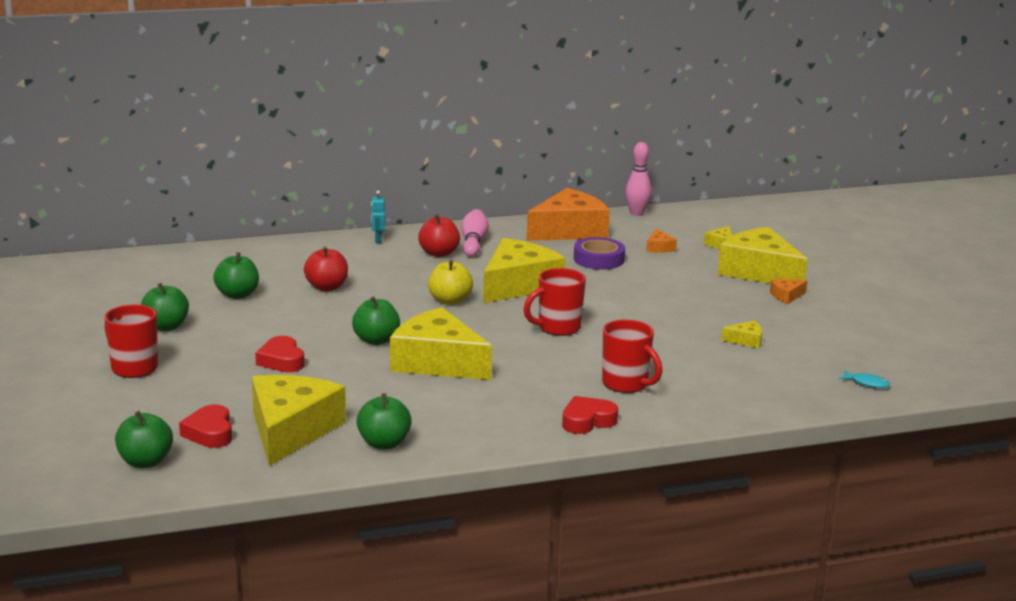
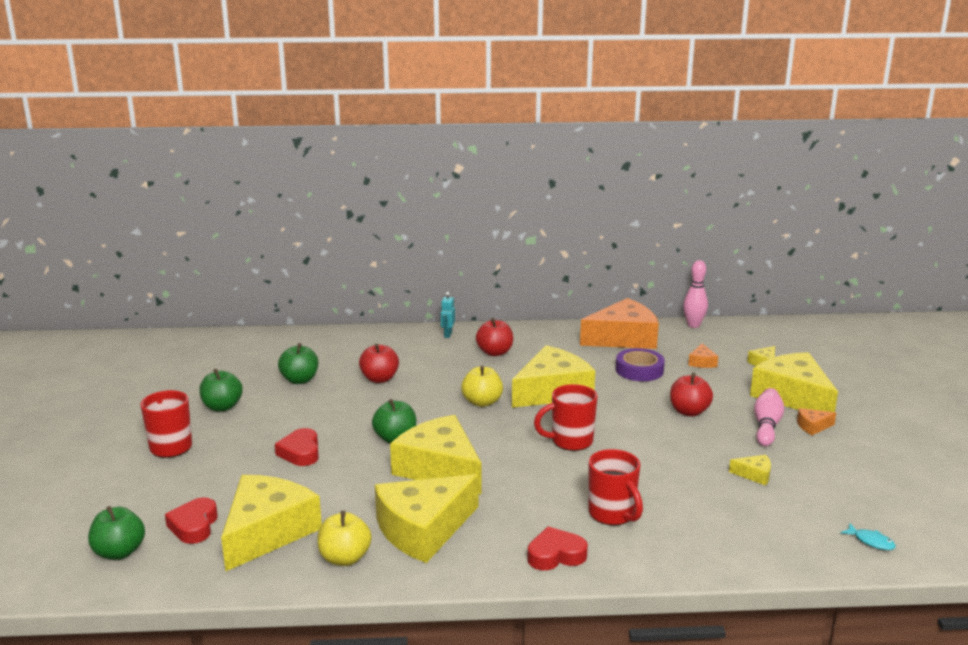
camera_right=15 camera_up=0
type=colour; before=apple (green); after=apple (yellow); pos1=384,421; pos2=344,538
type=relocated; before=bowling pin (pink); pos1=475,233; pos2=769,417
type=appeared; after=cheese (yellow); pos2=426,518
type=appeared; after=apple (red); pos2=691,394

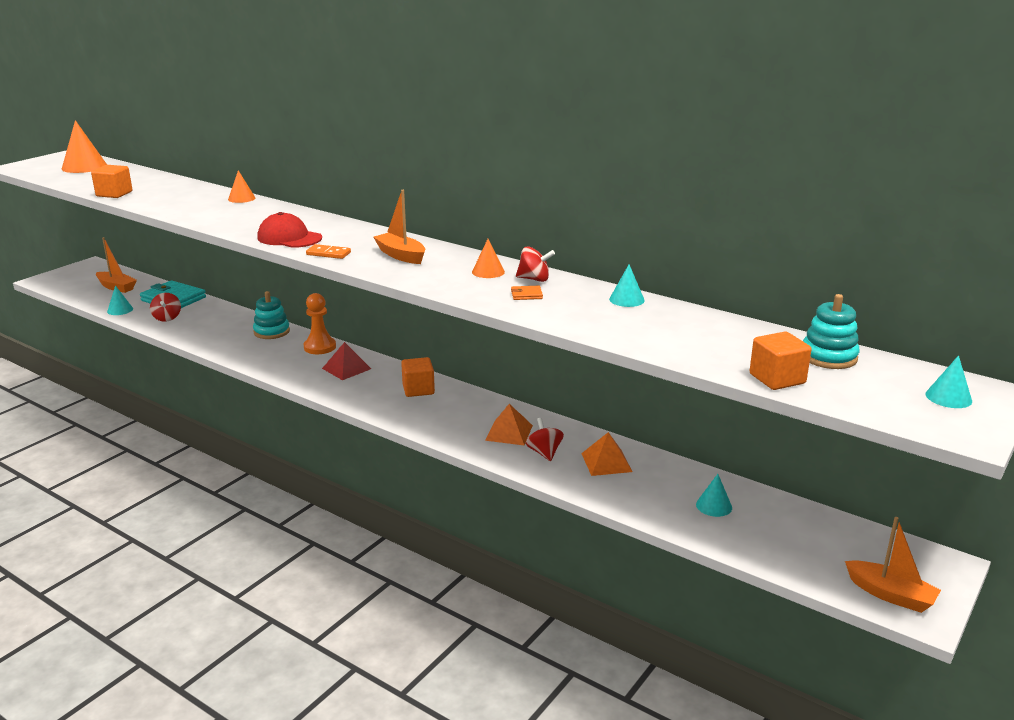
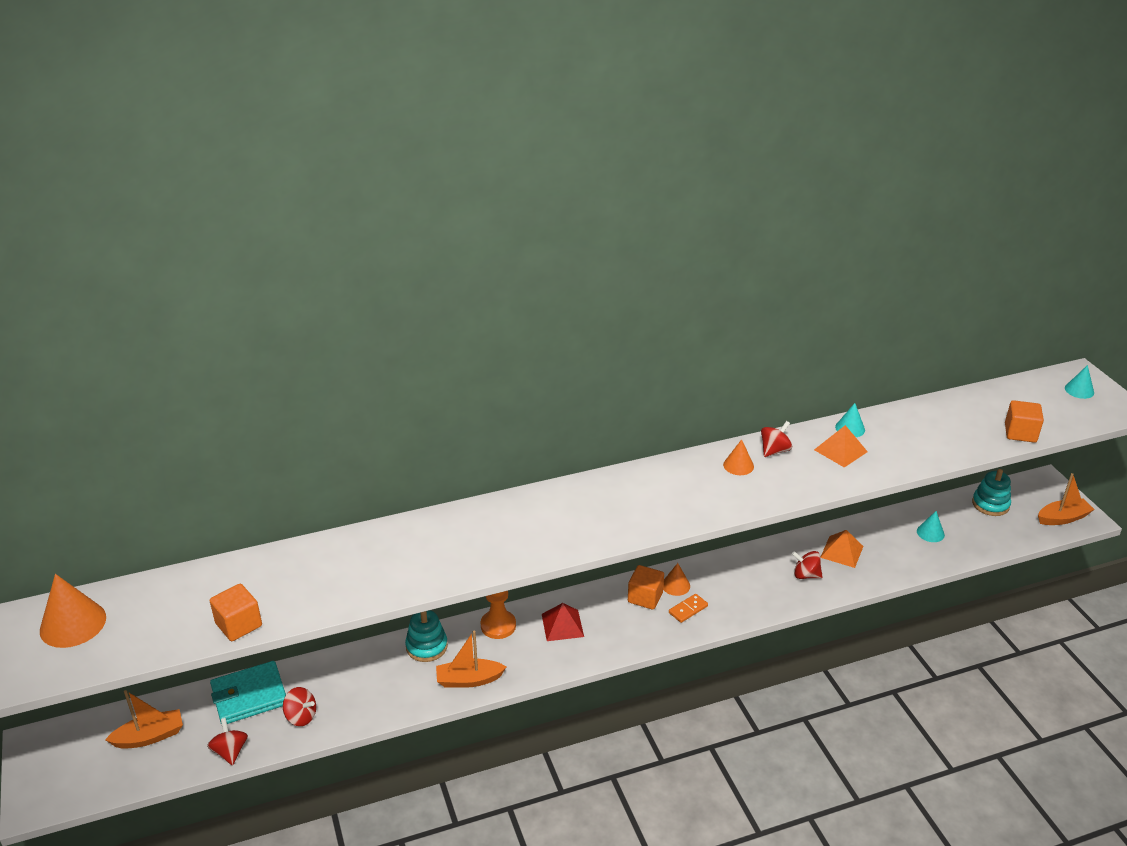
camera_right=-55 camera_up=10
type=exchanged; before=cone (turquoise); after=spinning top (red); pos1=120,300; pos2=227,742
type=relocated; before=cone (orange); pos1=241,186; pos2=676,579
type=missing; before=cap (red); pos1=289,230
type=relocated; before=domino (orange); pos1=328,251; pos2=688,608
type=relocated; before=boat (orange); pos1=399,227; pos2=471,659
type=relocated; before=pyramid (orange); pos1=509,424; pos2=841,446
type=missing; before=wallet (orange); pos1=527,293
type=relocated; before=stacking toy (turquoise); pos1=831,331; pos2=991,492

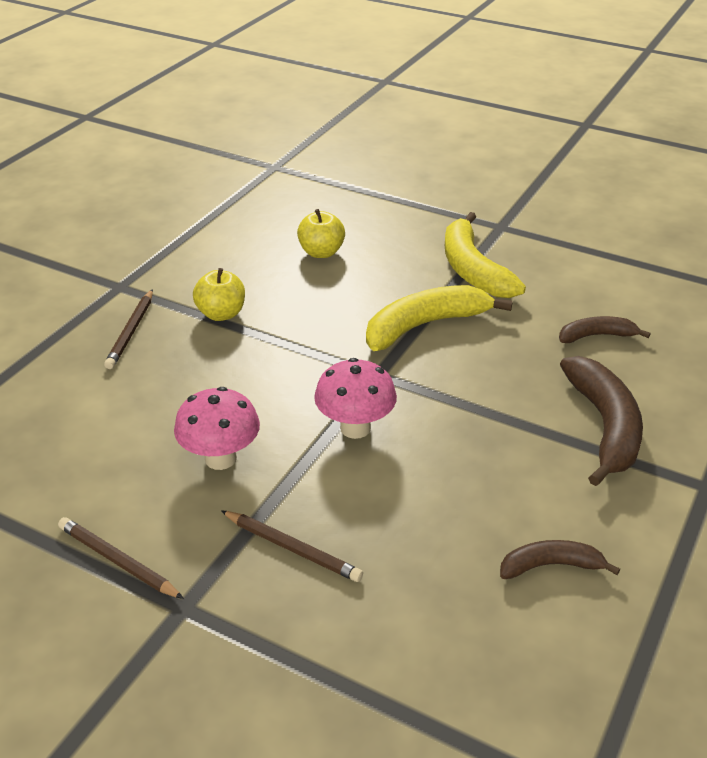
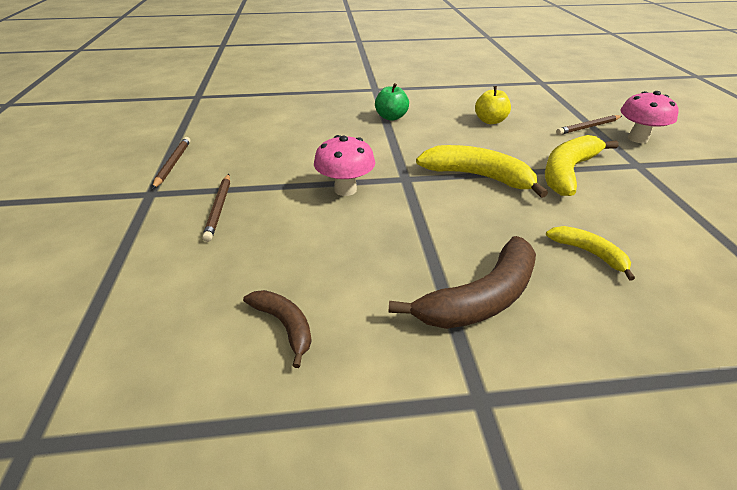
camera_right=55 camera_up=0
type=relocated; before=pencil (brown); pos1=128,329; pos2=589,125
type=relocated; before=mushroom (pink); pos1=217,428; pos2=649,117
type=colour; before=apple (yellow); after=apple (green); pos1=219,294; pos2=392,102
type=colour; before=banana (brown); after=banana (yellow); pos1=605,329; pos2=590,253

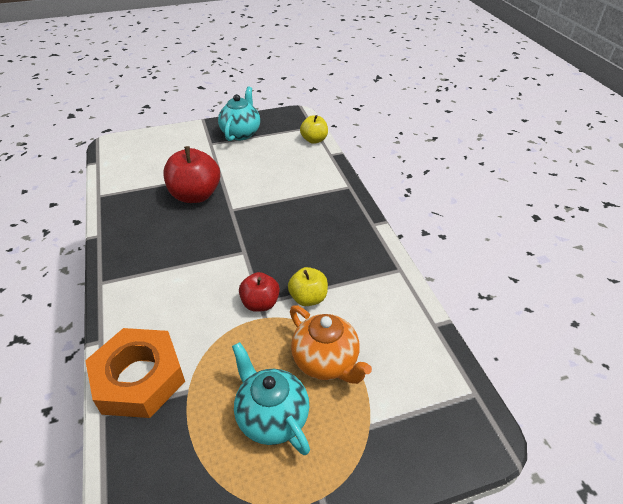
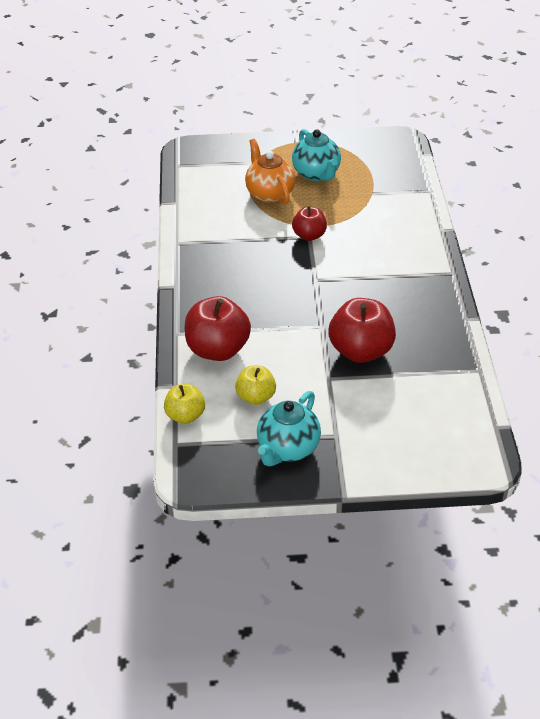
camera_right=-165 camera_up=0
type=missing; before=nut (orange); pos1=135,373
type=relocated; before=apple (yellow); pos1=308,286; pos2=255,385
type=appeared; after=apple (red); pos2=218,328

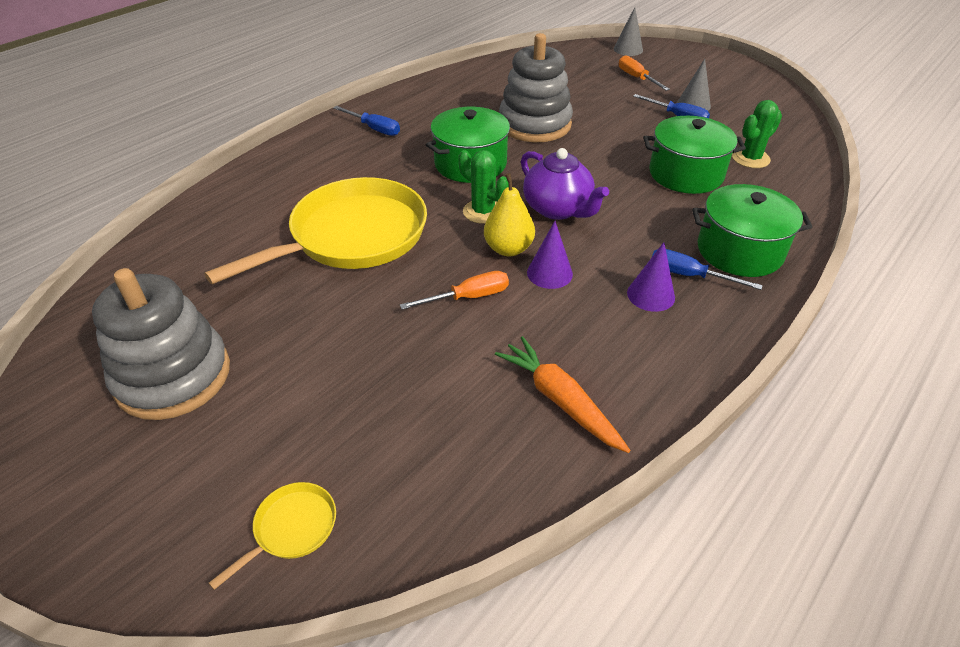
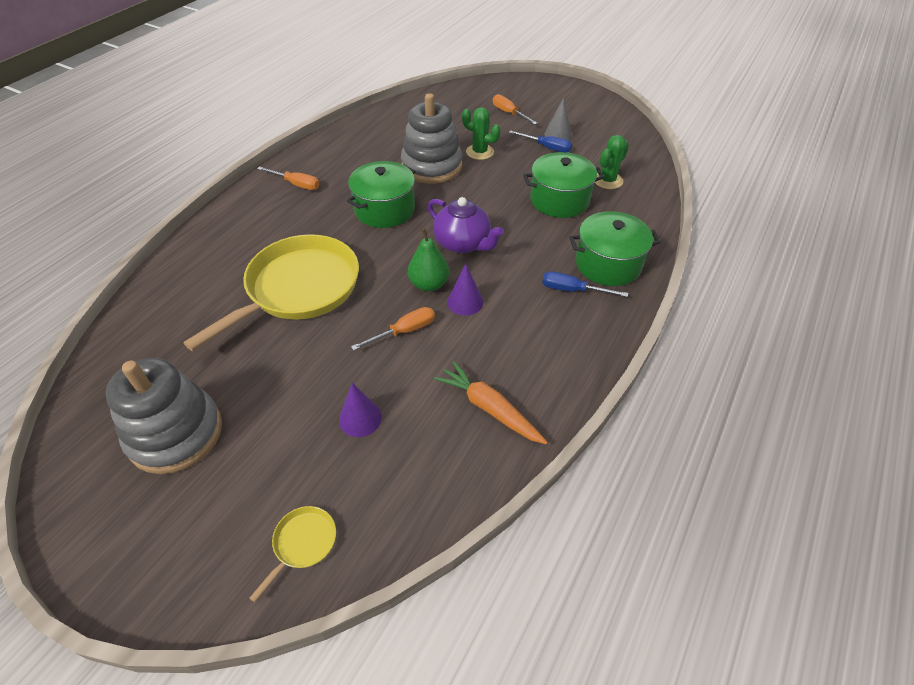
camera_right=-10 camera_up=5
type=colour; before=screwdriver (blue); after=screwdriver (orange); pos1=366,121; pos2=288,178
type=relocated; before=cactus (green); pos1=483,187; pos2=481,133
type=colour; before=pear (yellow); after=pear (green); pos1=509,214; pos2=428,260
type=missing; before=cone (grey); pos1=628,31
type=relocated; before=cone (purple); pos1=651,277; pos2=360,410

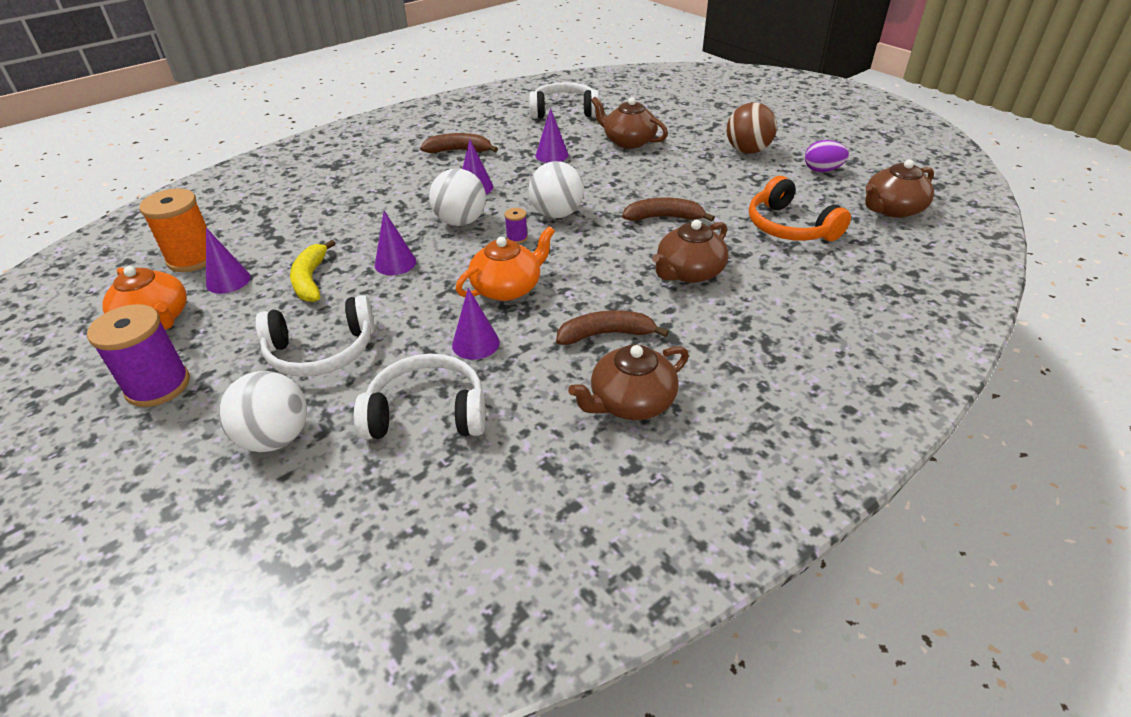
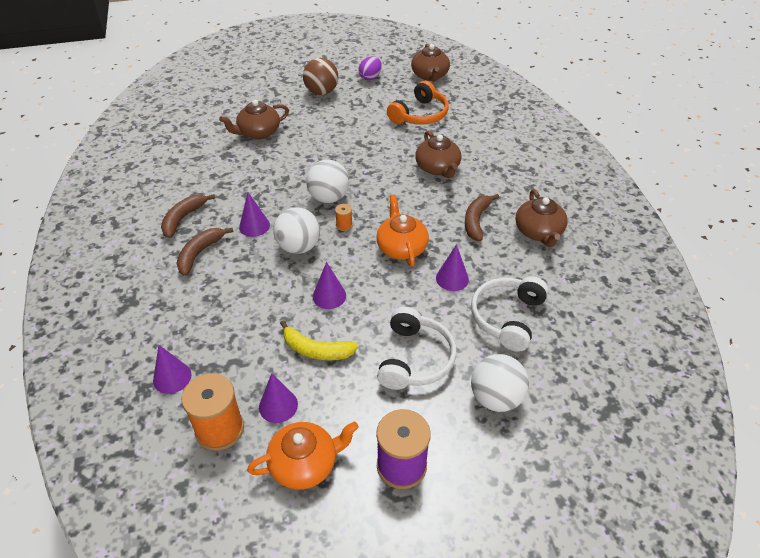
camera_right=-65 camera_up=5
type=colour; before=spool (purple); after=spool (orange); pos1=516,226; pos2=344,217
type=missing; before=headphones (white); pos1=564,100
type=relocated; before=cone (purple); pos1=552,135; pos2=172,369
type=relocated; before=banana (brown); pos1=668,210; pos2=205,252
type=spun; before=headphones (orange); pos1=800,208; pos2=418,103; turn=-45

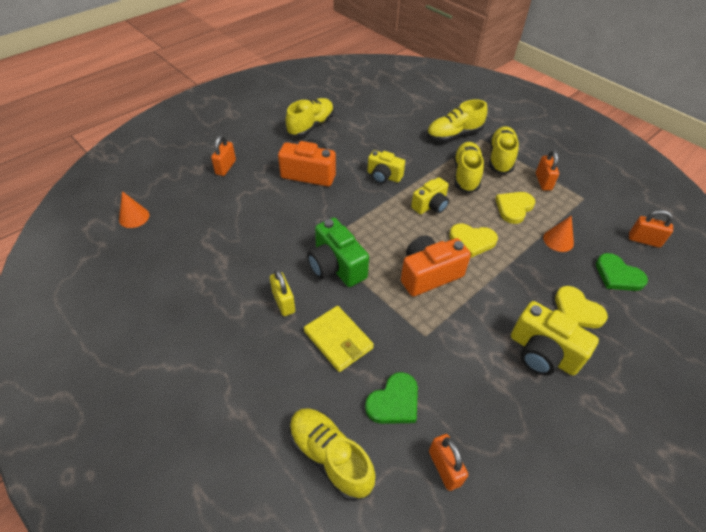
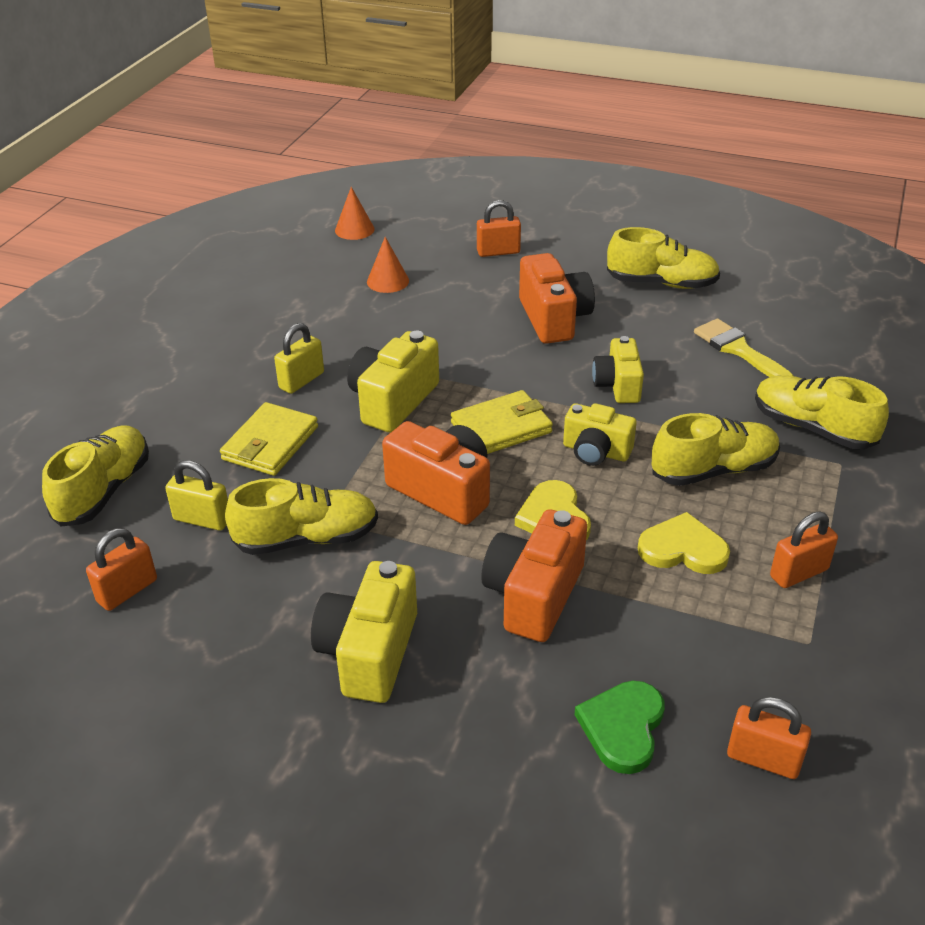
camera_right=65 camera_up=-10
type=colour; before=camera (green); after=camera (yellow); pos1=338,252; pos2=393,381
type=exchanged; before=heart (green); after=padlock (yellow); pos1=391,398; pos2=196,495
type=relocated; before=shoe (yellow); pos1=504,150; pos2=301,516
type=relocated; before=cone (orange); pos1=558,233; pos2=388,265
type=missing; before=heart (yellow); pos1=581,307
type=spun; before=padlock (orange); pos1=651,229; pos2=769,738; turn=-60
type=appeared; after=wallet (yellow); pos2=502,422
type=appeared; after=camera (orange); pos2=534,575
type=appeared; after=brush (yellow); pos2=744,347

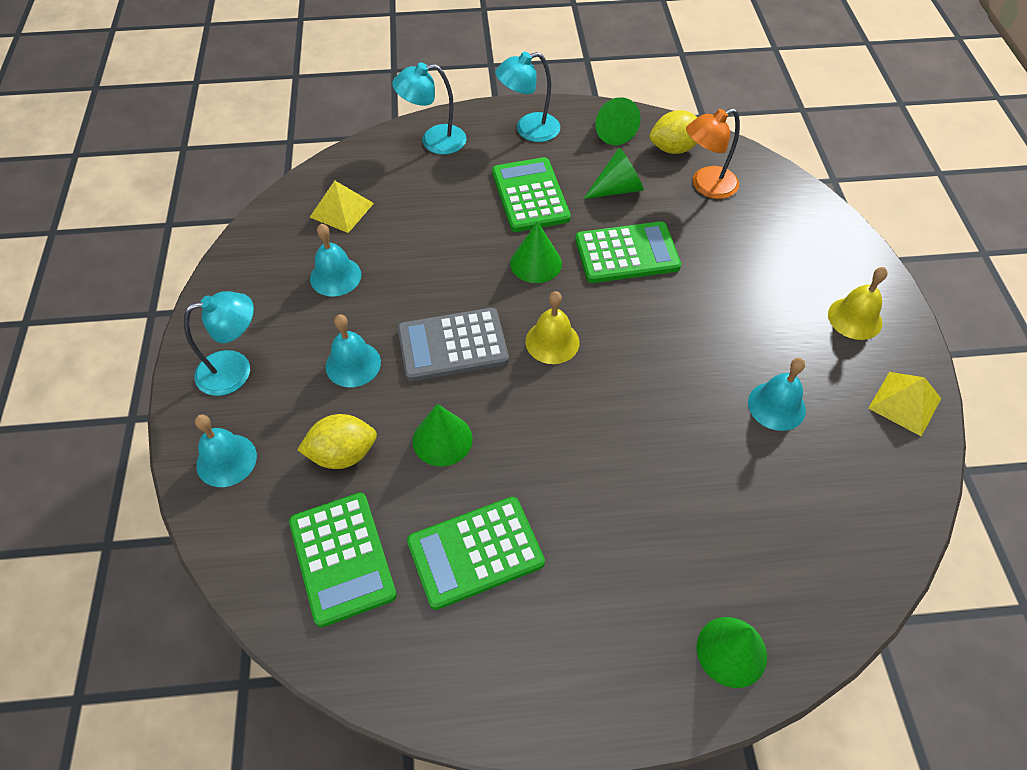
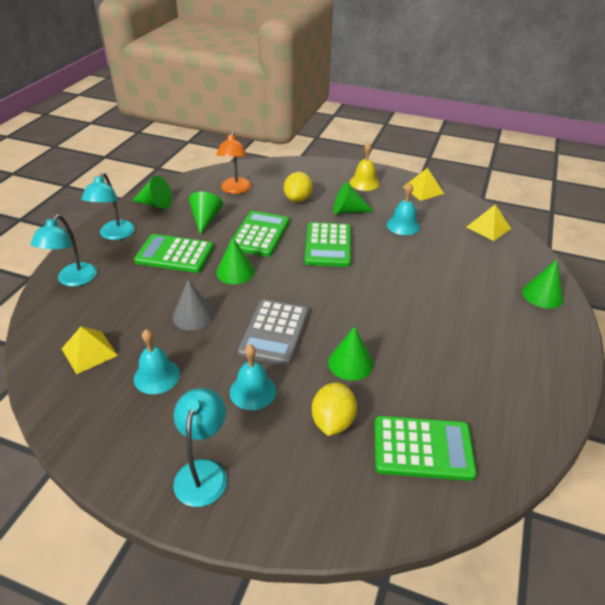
camera_right=-65 camera_up=-15
type=missing; before=bell (turquoise); pos1=226,450
type=relocated; before=calculator (green); pos1=476,553; pos2=327,244
type=missing; before=bell (yellow); pos1=552,327
type=relocated; before=lemon (yellow); pos1=674,132; pos2=298,187
type=appeared; after=cone (grey); pos2=194,305
type=appeared; after=cone (green); pos2=353,198
type=appeared; after=pyramid (yellow); pos2=489,222

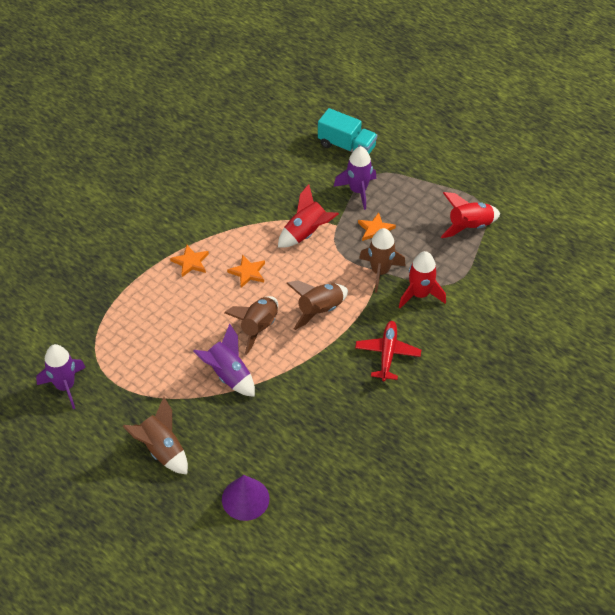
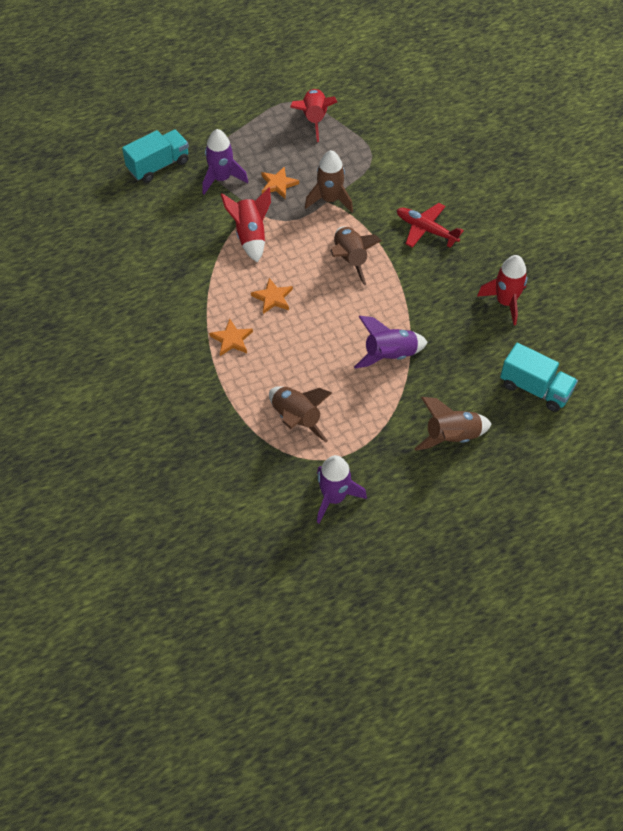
camera_right=-65 camera_up=5
type=exchanged; before=cone (purple); after=truck (turquoise); pos1=246,498; pos2=539,377
type=relocated; before=rocket (brown); pos1=251,325; pos2=300,414
type=relocated; before=rocket (red); pos1=422,279; pos2=502,290

